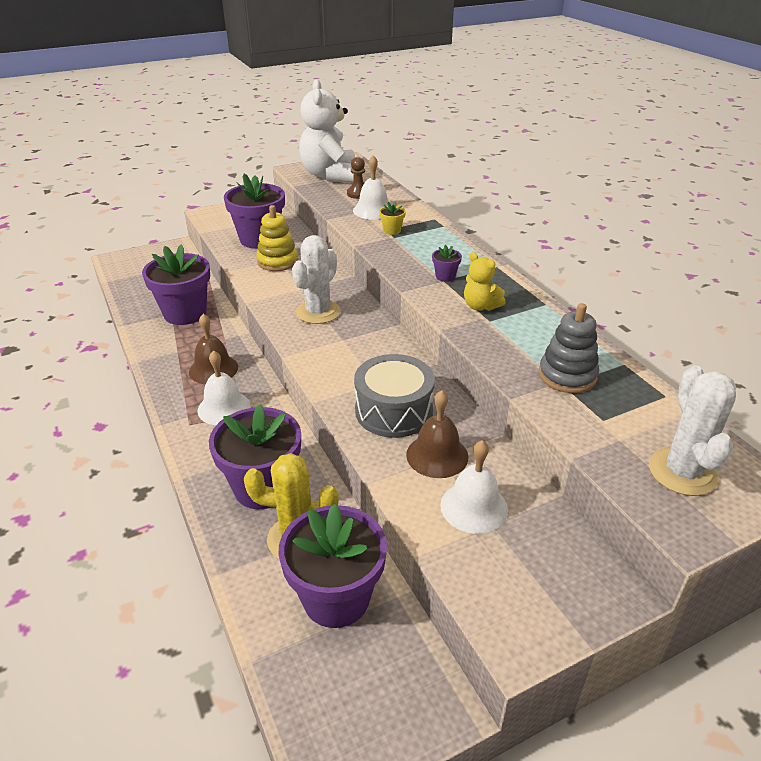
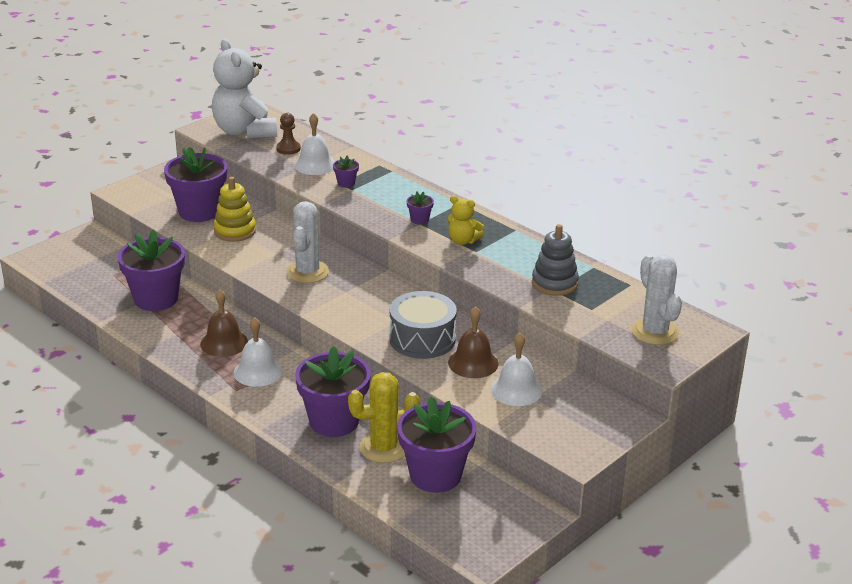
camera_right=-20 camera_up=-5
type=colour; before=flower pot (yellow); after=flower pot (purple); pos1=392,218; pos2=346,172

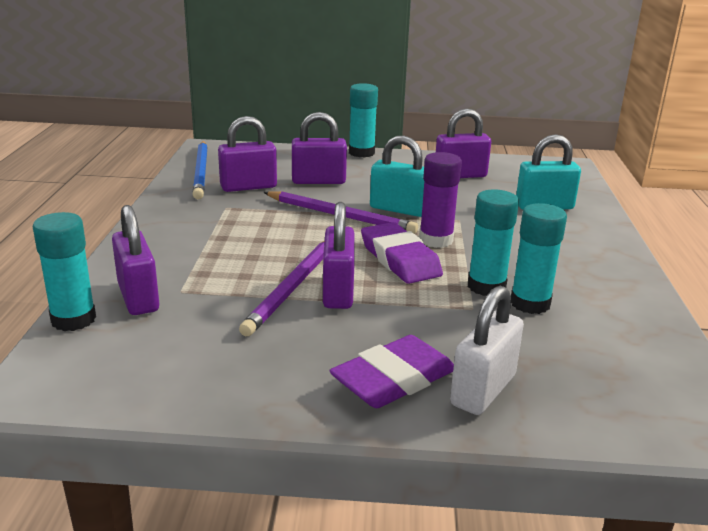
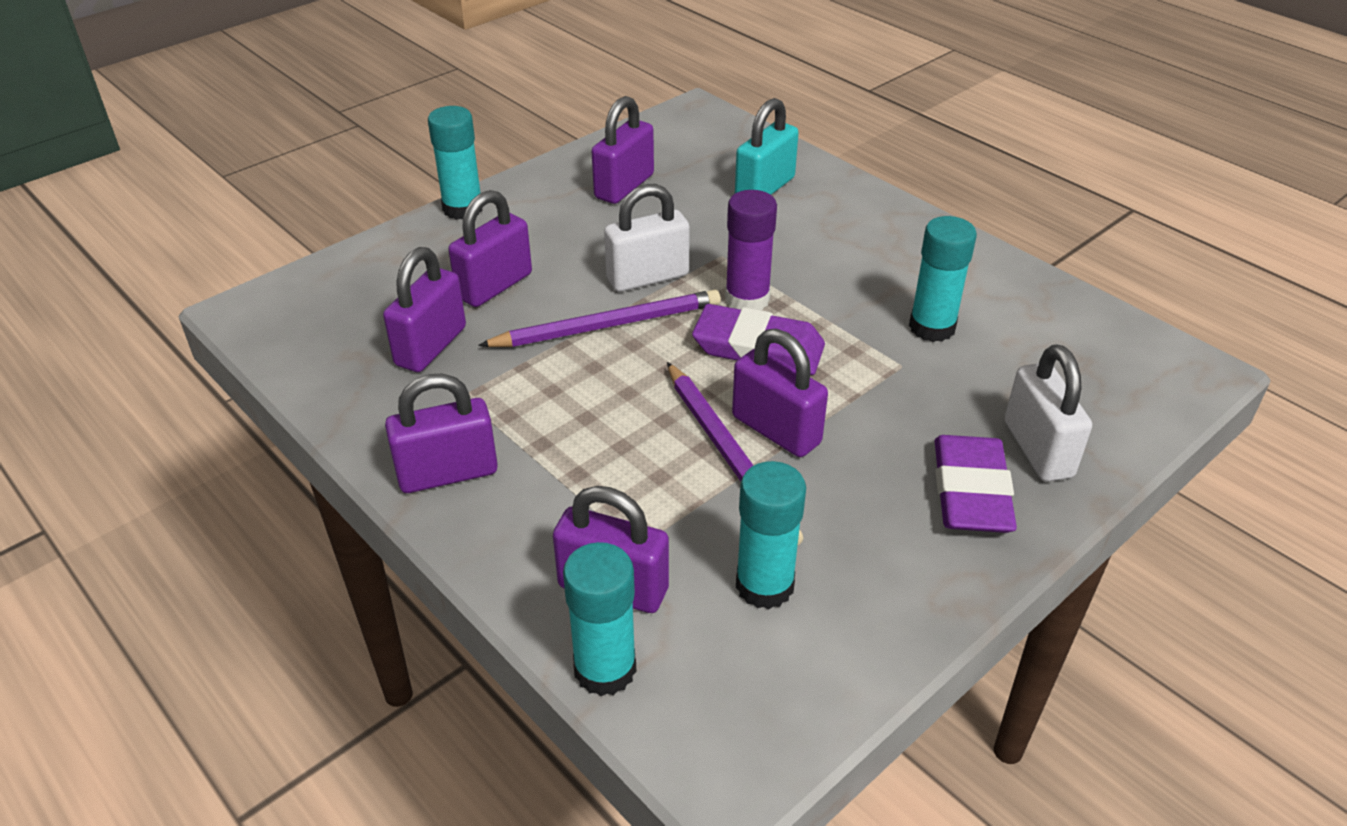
camera_right=-45 camera_up=15
type=missing; before=pencil (blue); pos1=200,170
type=colour; before=padlock (turquoise); after=padlock (white); pos1=397,176; pos2=647,238
type=relocated; before=glue stick (turquoise); pos1=493,242; pos2=771,535
type=appeared; after=padlock (purple); pos2=441,433

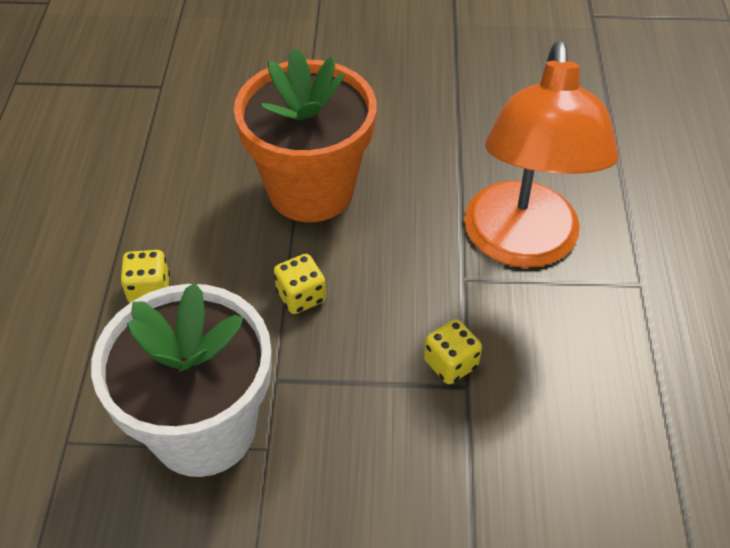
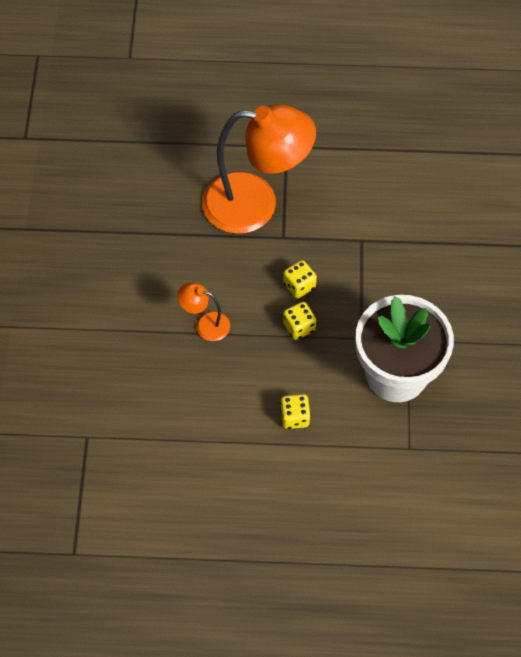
camera_right=-90 camera_up=10
type=exchanged; before=flower pot (orange); after=lamp (orange); pos1=305,135; pos2=203,312
type=relocated; before=dice (yellow); pos1=453,351; pos2=300,279

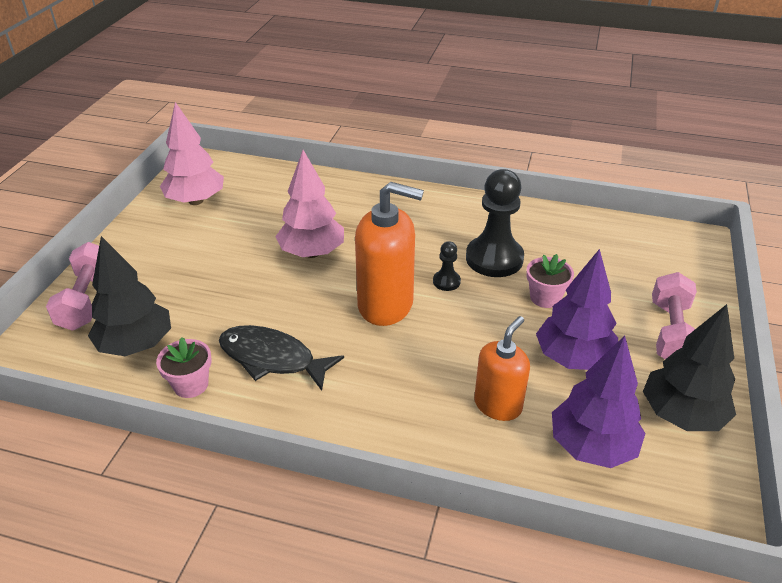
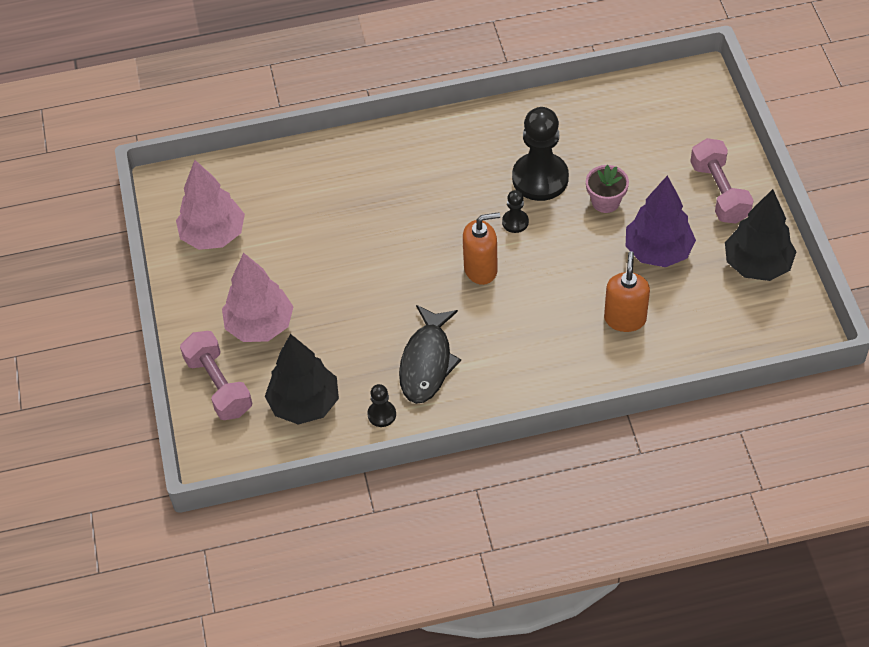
camera_right=-25 camera_up=15
type=exchanged; before=flower pot (pink); after=pawn (black); pos1=183,367; pos2=382,405
type=spun; before=fish (black); pos1=281,358; pos2=430,354; turn=-75
type=relocated; before=tree (pink); pos1=309,204; pos2=257,297
type=size; before=soap dispenser (orange); pos1=389,254; pos2=481,248; scale=0.63
type=missing; before=tree (purple); pos1=598,402

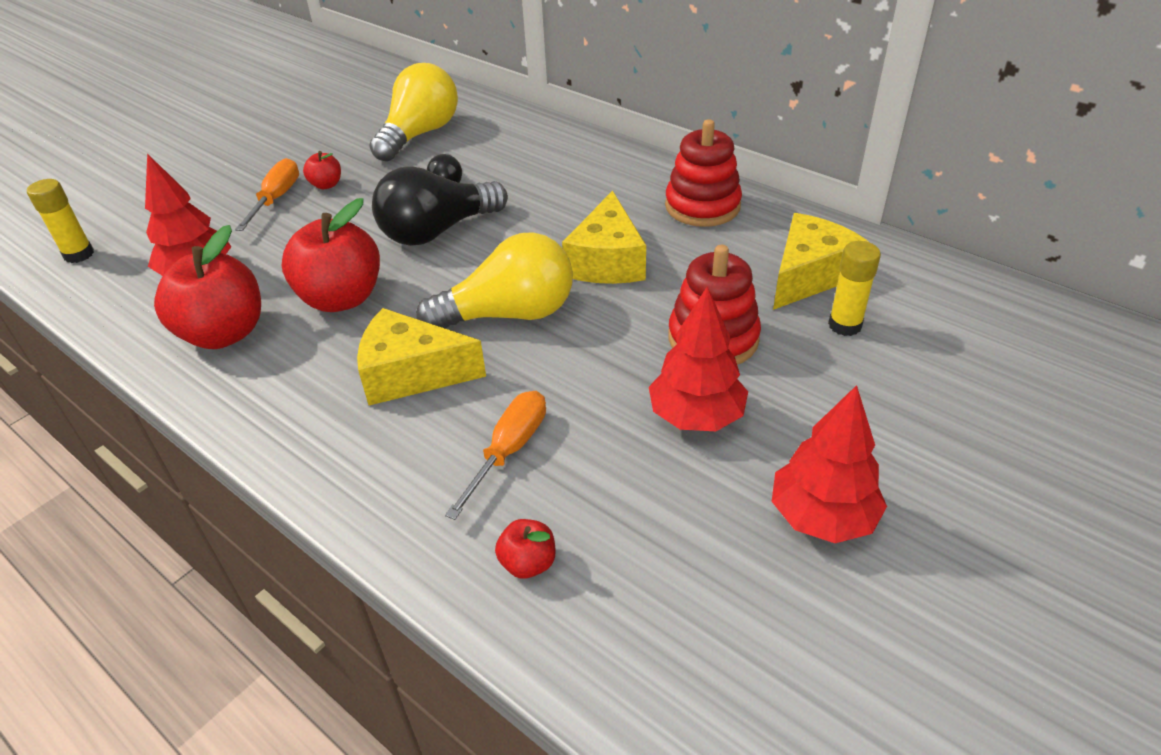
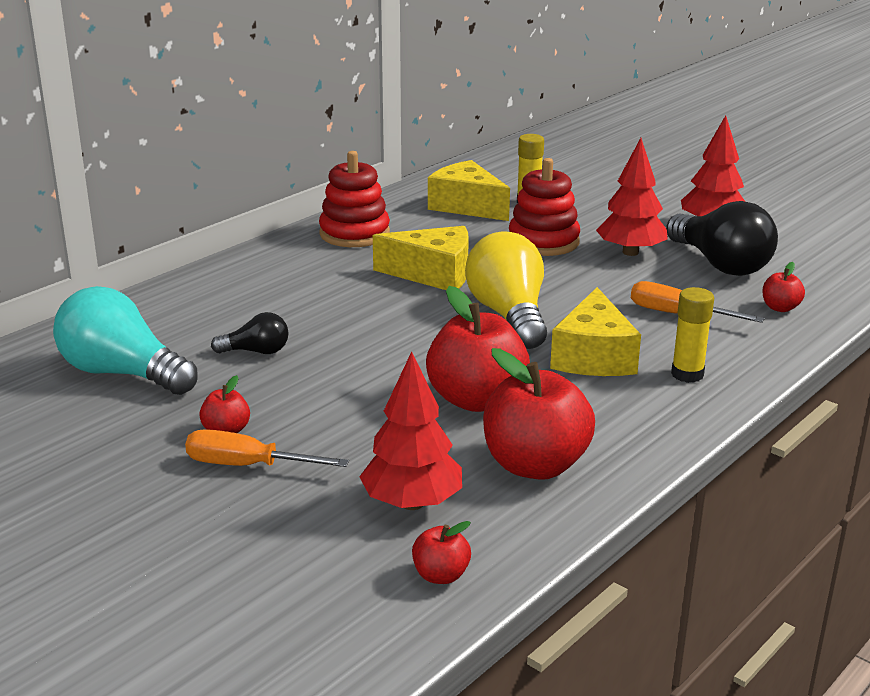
camera_right=-90 camera_up=-15
type=relocated; before=glue stick (yellow); pos1=60,221; pos2=692,335
type=colour; before=light bulb (yellow); after=light bulb (turquoise); pos1=413,112; pos2=125,340
type=relocated; before=light bulb (black); pos1=440,206; pos2=722,238
type=appeared; after=apple (red); pos2=441,552

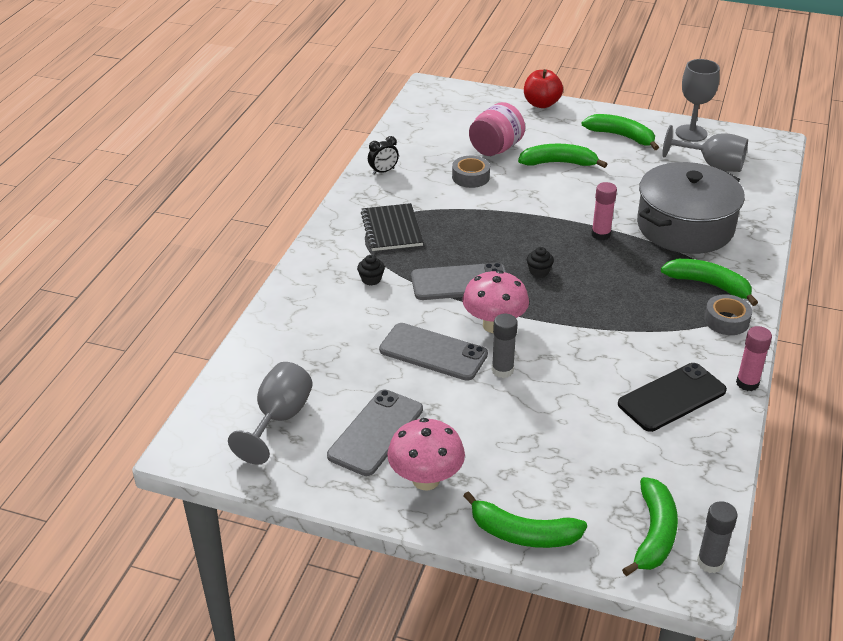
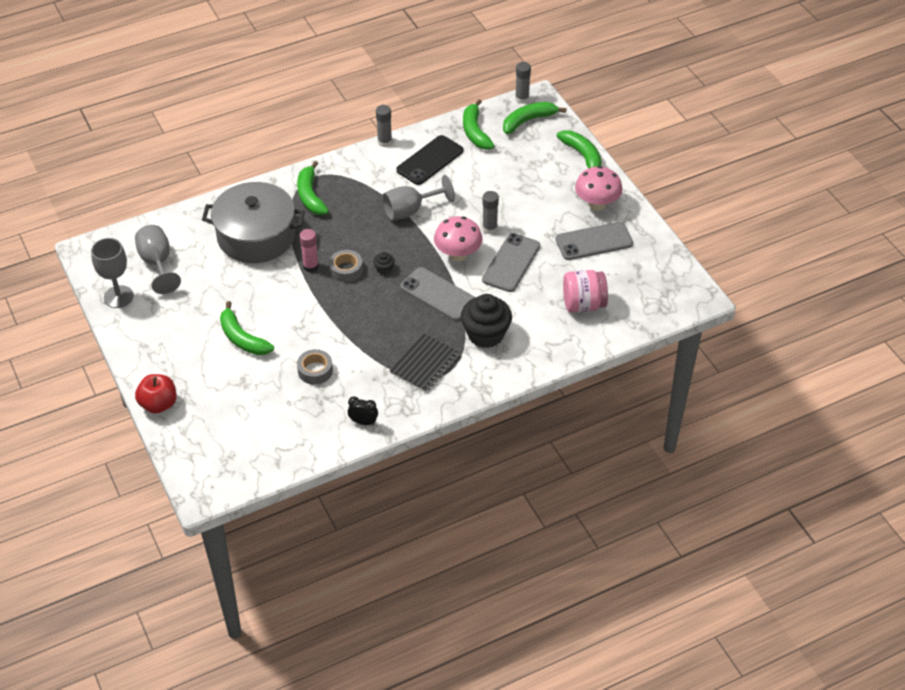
camera_right=-135 camera_up=10
type=relocated; before=goblet (grey); pos1=270,413; pos2=418,197
type=size; before=cupcake (black); pos1=371,270; pos2=486,321; scale=2.3
type=spun; before=phone (grey); pos1=433,352; pos2=511,262; turn=45
type=relocated; before=jar (pink); pos1=497,129; pos2=585,291
type=relocated; before=banana (green); pos1=620,132; pos2=478,124
type=spun; before=phone (black); pos1=672,397; pos2=429,160; turn=-60
type=relocated; before=tape (grey); pos1=728,314; pos2=346,266
type=colour; before=glue stick (pink); after=glue stick (grey); pos1=754,358; pos2=384,126

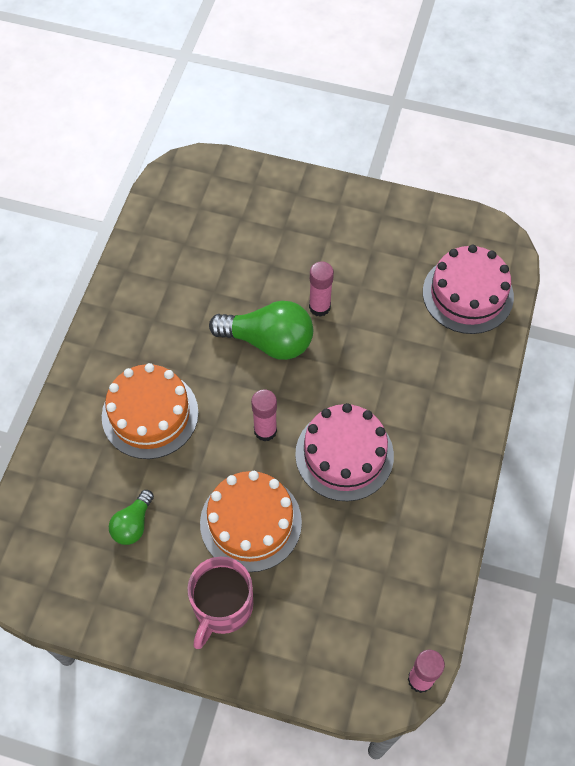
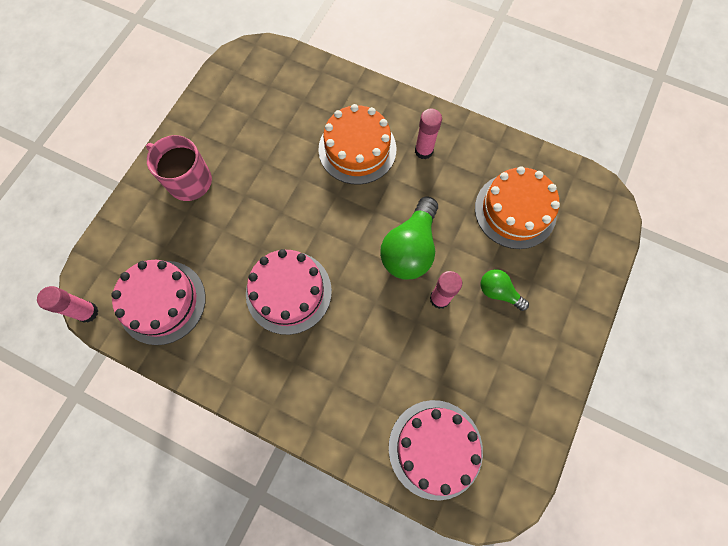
camera_right=100 camera_up=10
type=relocated; before=light bulb (green); pos1=131,517; pos2=505,290
type=relocated; before=cake (orange); pos1=251,521; pos2=517,207
type=relocated; before=glue stick (pink); pos1=264,415; pos2=428,134
type=appeared; after=cake (pink); pos2=158,302

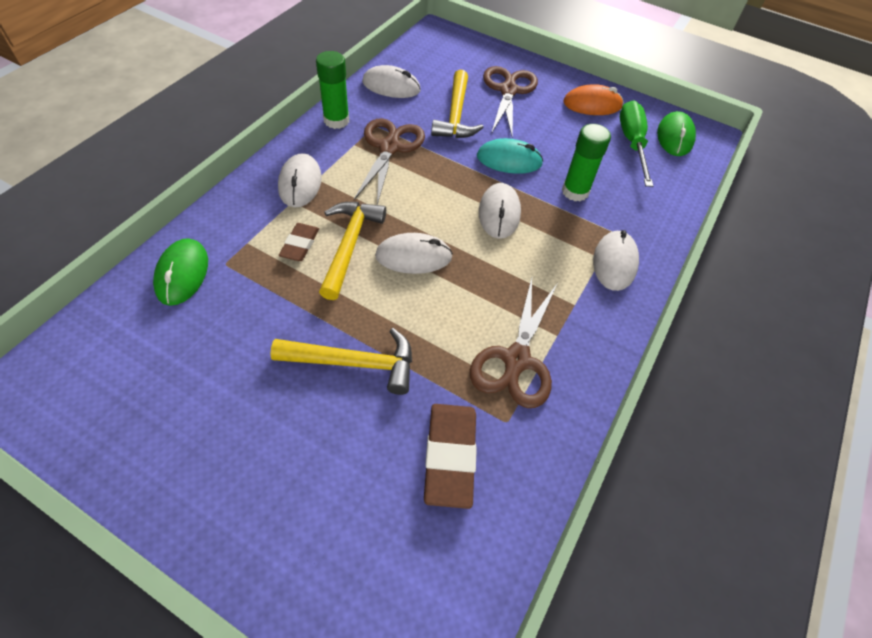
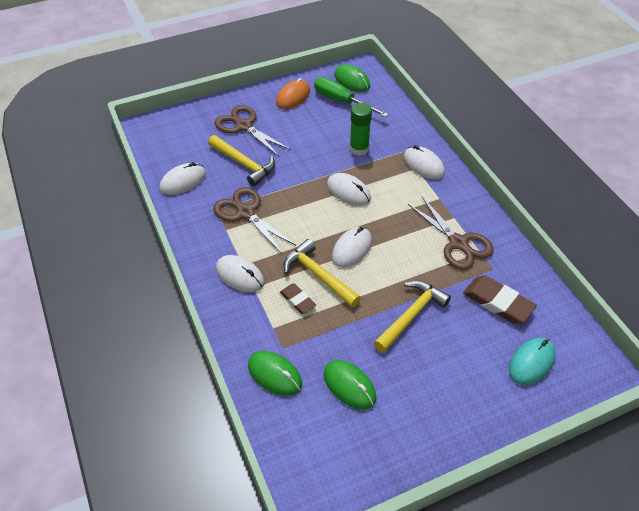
camera_right=-50 camera_up=-5
type=missing; before=glue stick (green); pos1=332,90
type=relocated; before=mouse (turquoise); pos1=510,156; pos2=532,361
type=appeared; after=mouse (green); pos2=350,385

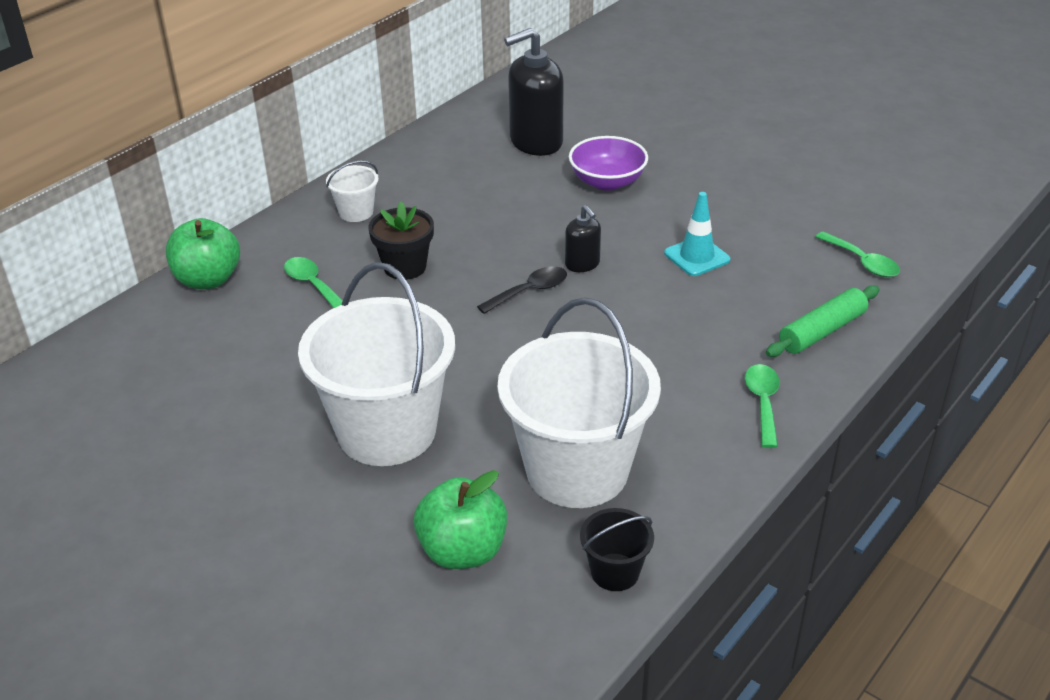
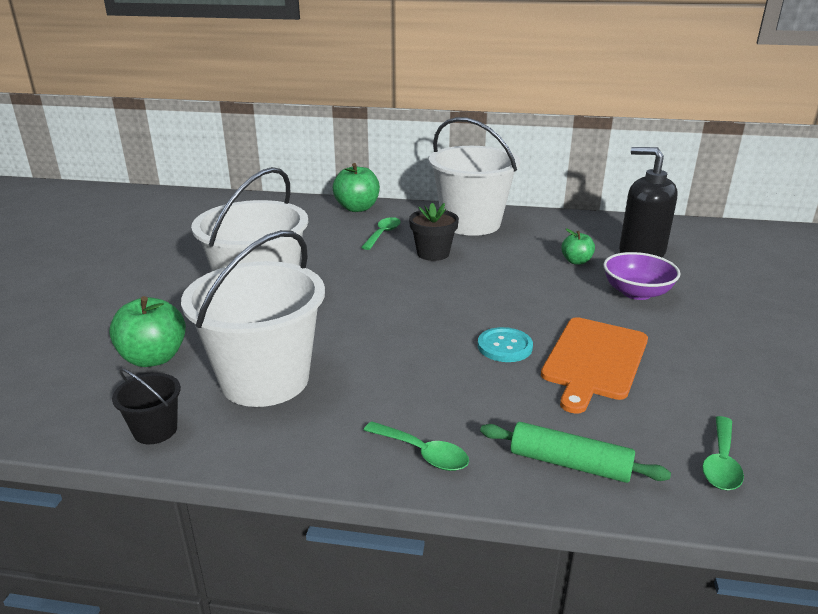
camera_right=60 camera_up=-10
type=size; before=bucket (white); pos1=352,191; pos2=474,176; scale=2.31
type=missing; before=spoon (black); pos1=522,290
type=missing; before=soap dispenser (black); pos1=583,238
type=exchanged; before=traffic cone (turquoise); after=cutting board (orange); pos1=697,234; pos2=594,365
type=spun; before=spoon (green); pos1=762,406; pos2=416,446; turn=60
type=appeared; after=button (turquoise); pos2=505,344
type=appeared; after=apple (green); pos2=578,247

